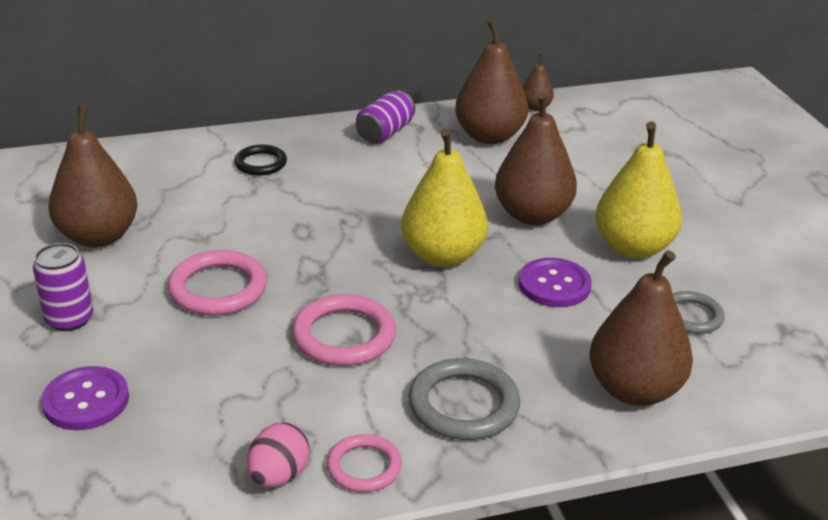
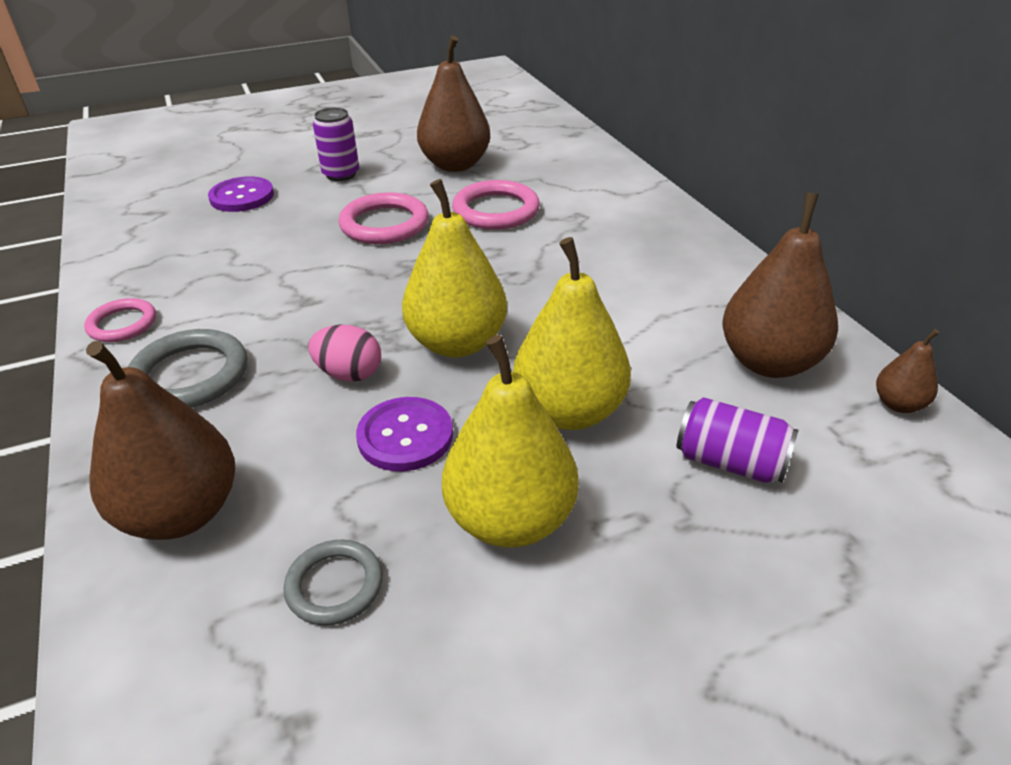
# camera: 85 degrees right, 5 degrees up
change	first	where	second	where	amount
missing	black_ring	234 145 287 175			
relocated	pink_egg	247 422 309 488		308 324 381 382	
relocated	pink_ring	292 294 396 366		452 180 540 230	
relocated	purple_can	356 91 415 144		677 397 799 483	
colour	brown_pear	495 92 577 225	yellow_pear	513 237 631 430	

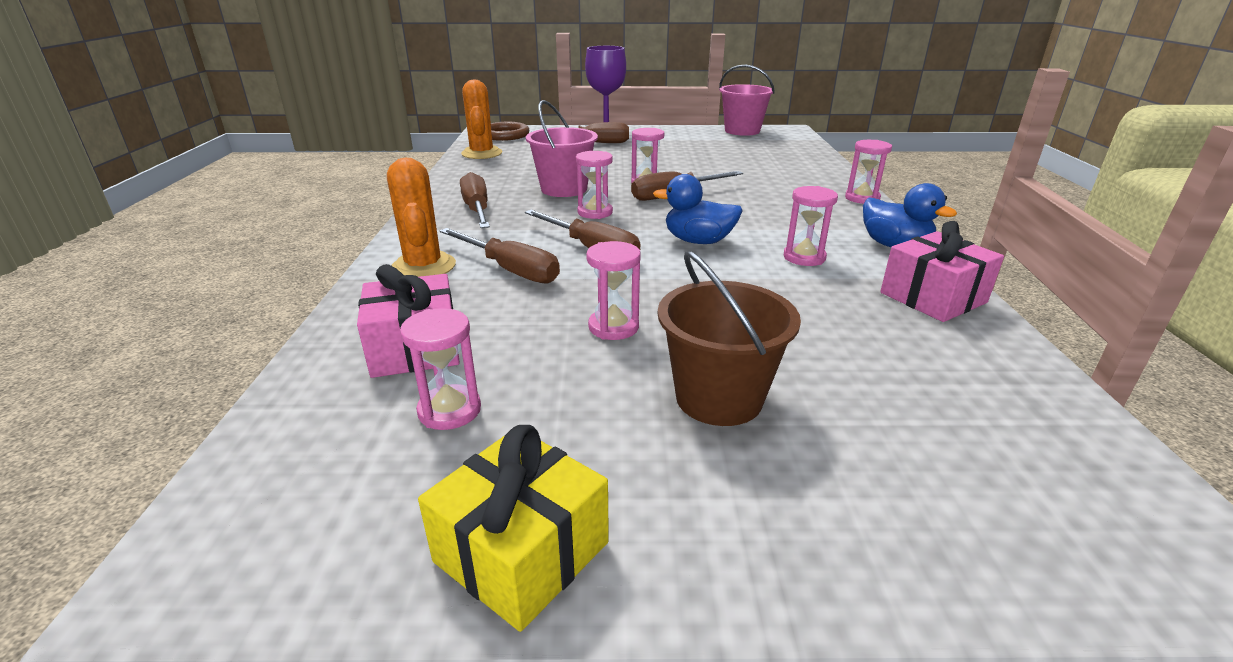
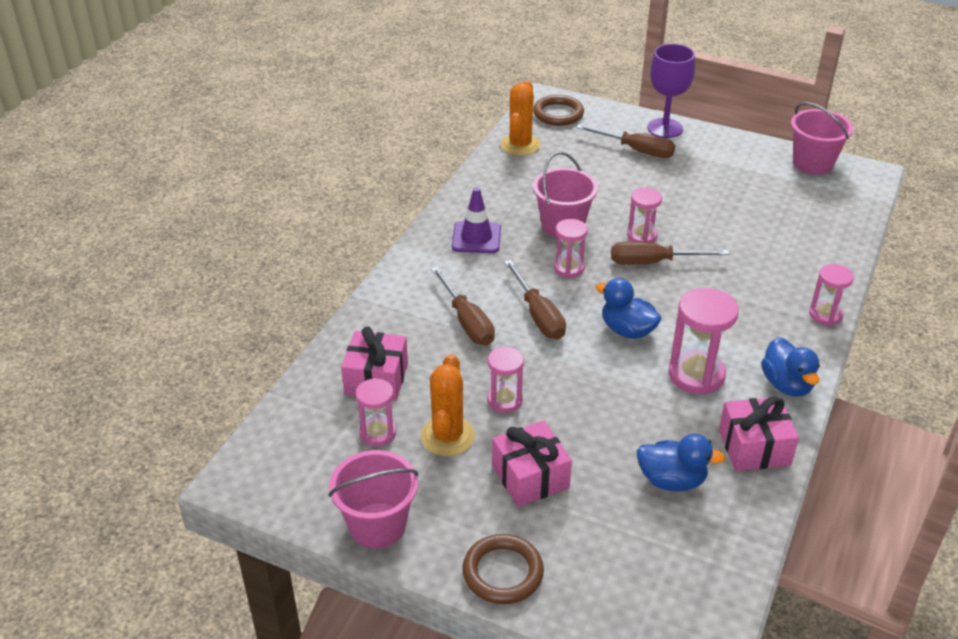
# camera: 25 degrees right, 10 degrees up
change	first	where	second	where	amount
appeared			brown_ring	462 534 544 604	
appeared			blue_duck	637 434 726 491	
relocated	orange_cactus	387 158 456 277		421 354 475 456	
exchanged	yellow_gift	418 425 609 632	pink_bucket	328 450 418 549	
exchanged	brown_screwdriver	460 172 490 228	purple_traffic_cone	452 187 501 253	
exchanged	brown_bucket	658 251 801 426	pink_gift	492 420 572 507	
size	pink_hourglass	784 186 838 266		669 288 739 395	x1.62

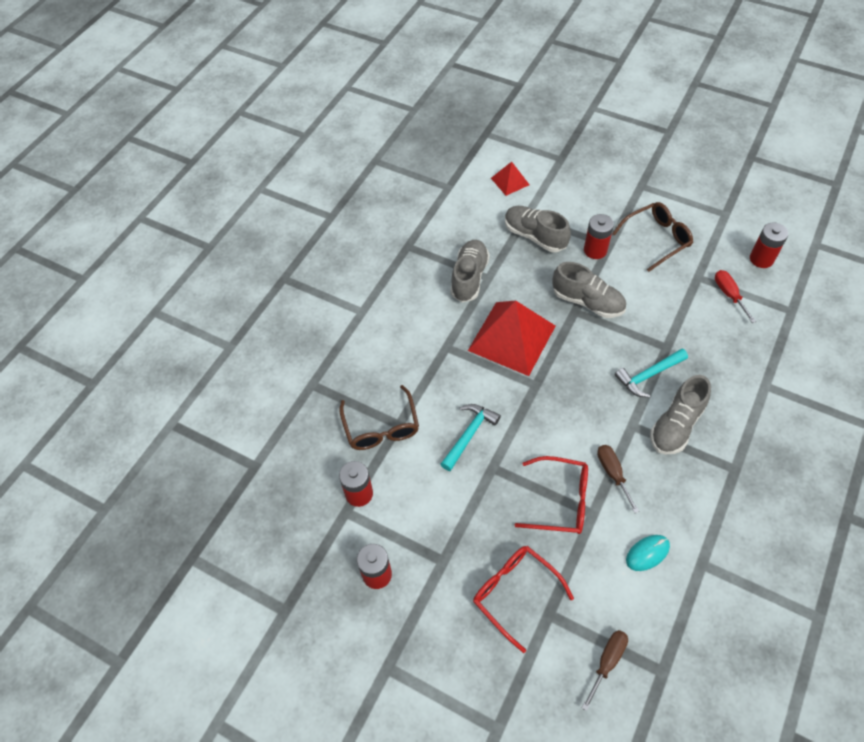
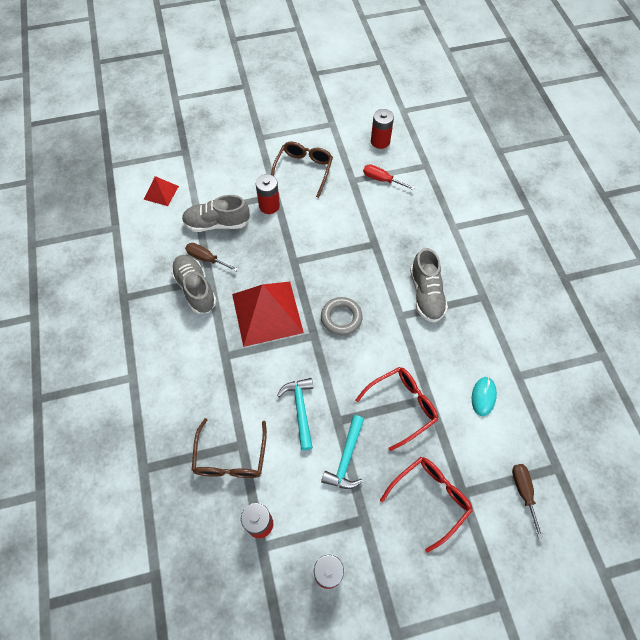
# camera: 45 degrees left, 5 degrees up
change	first	where	second	where	amount
missing	grey_shoe	552 262 626 318			
appeared			grey_ring	321 297 363 335	
relocated	brown_screwdriver	597 445 639 513		185 243 238 272	
relocated	turquoise_hammer	615 349 688 398		321 415 364 489	
spun	brown_glasses	339 385 419 450		192 418 267 478	60 degrees clockwise
spun	red_glasses	473 546 574 653		380 457 473 553	135 degrees clockwise

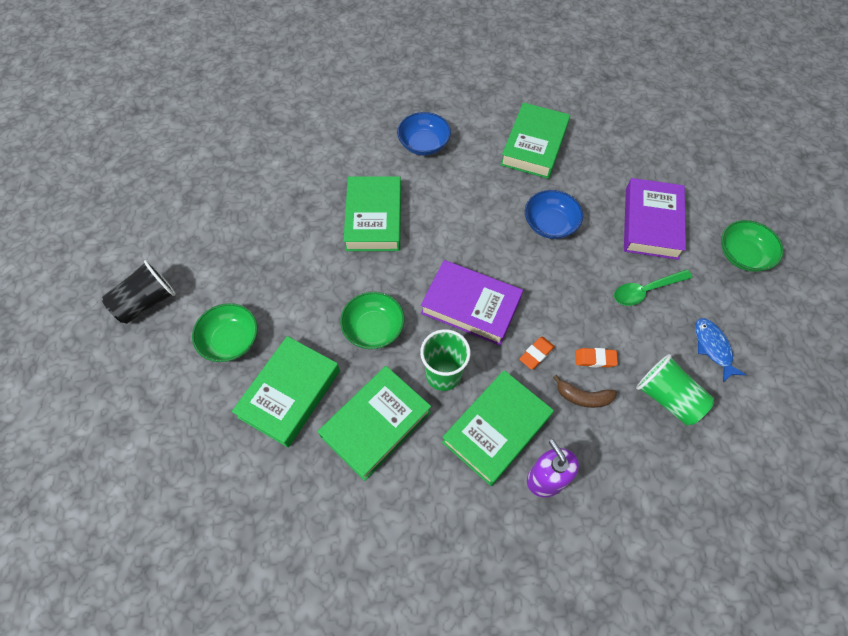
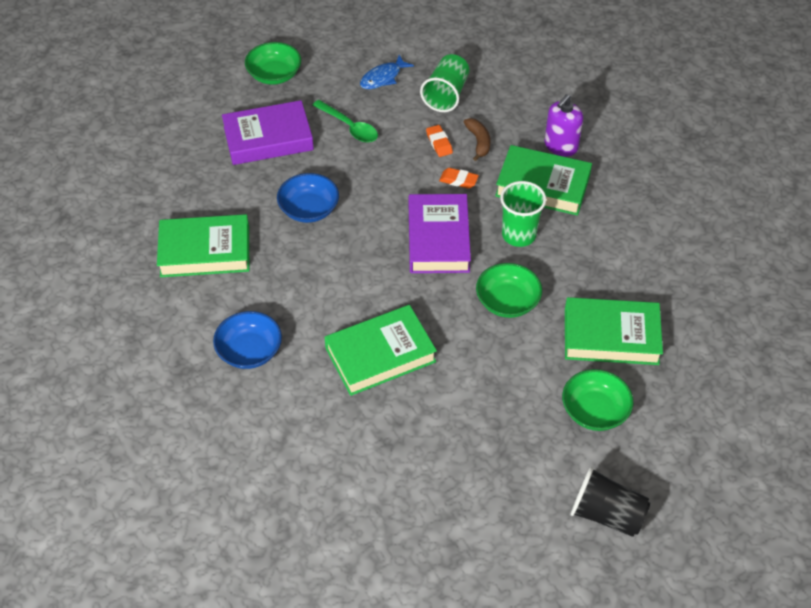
# camera: 115 degrees left, 10 degrees down
change	first	where	second	where	amount
missing	green_book	318 366 431 481			

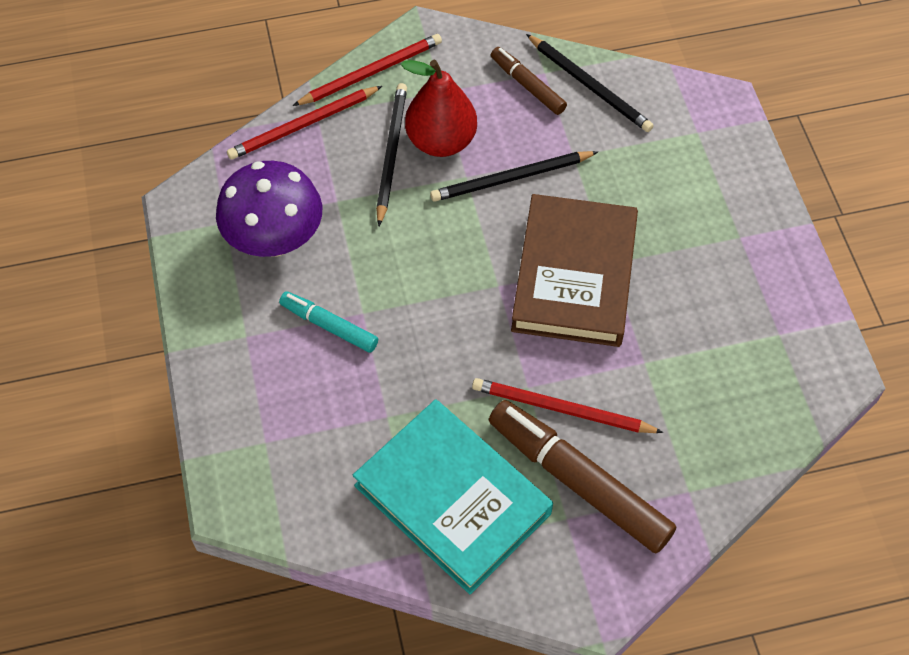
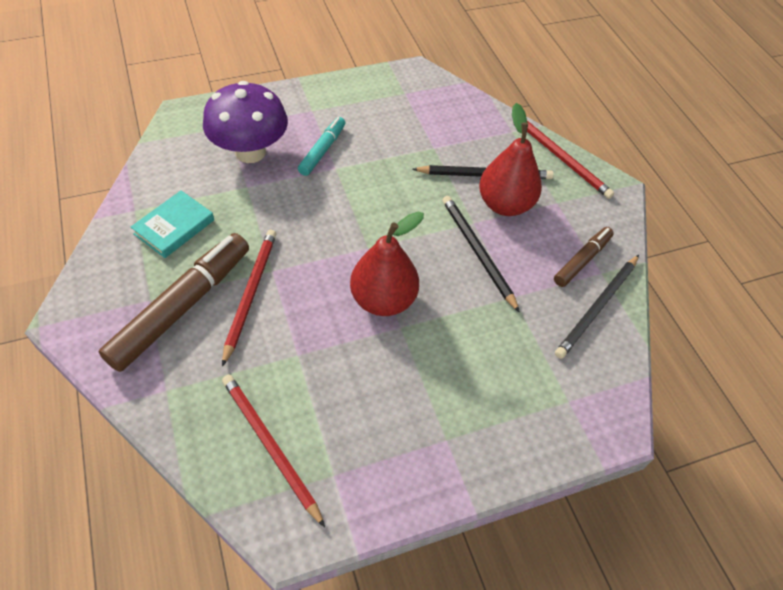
# camera: 80 degrees right, 5 degrees down
change	first	where	second	where	amount
relocated	purple_mushroom	216 161 322 257		203 81 288 163	
relocated	red_pencil	227 86 382 160		222 375 325 527	
exchanged	brown_book	511 194 638 347	red_pear	350 212 424 316	
size	turquoise_book	353 399 553 594		131 190 214 258	x0.52

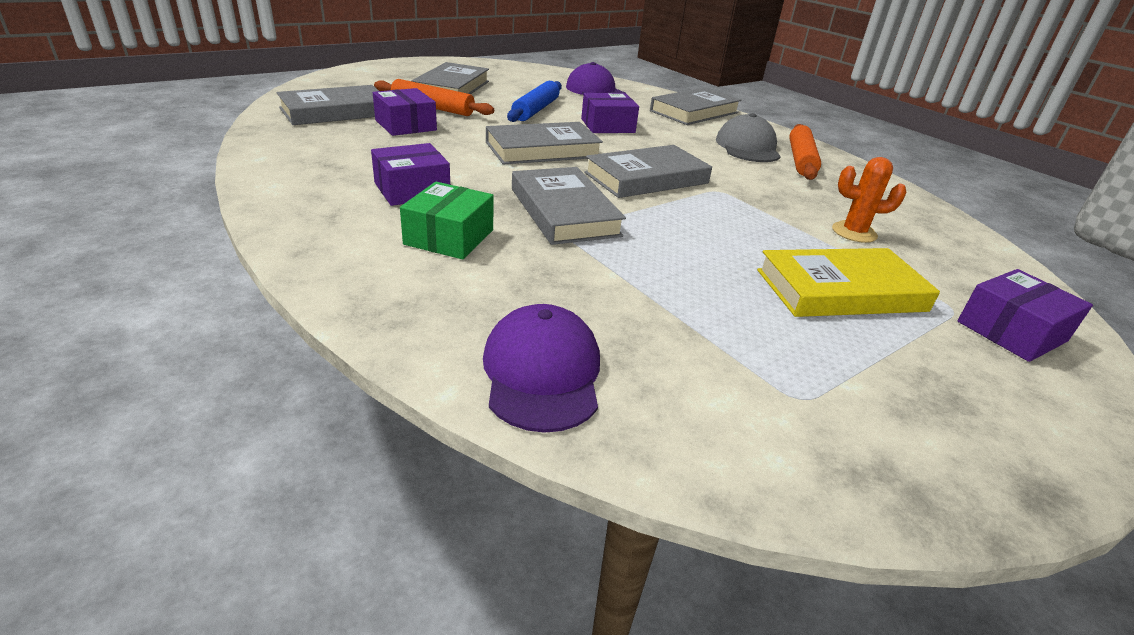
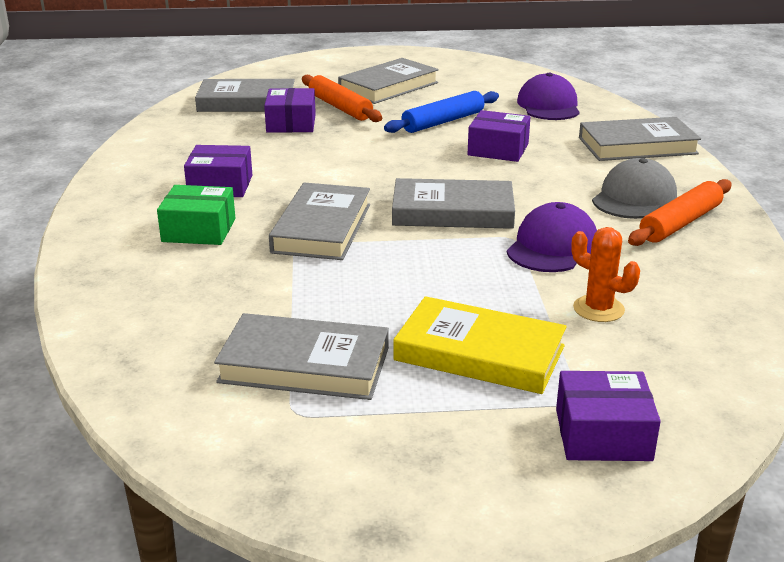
# camera: 35 degrees right, 5 degrees down
change	first	where	second	where	amount
relocated	purple_cap	483 304 600 433		507 202 597 272	
relocated	grey_book	486 122 603 164		214 313 389 400	
spun	green_box	400 182 494 259		157 185 235 245	45 degrees clockwise

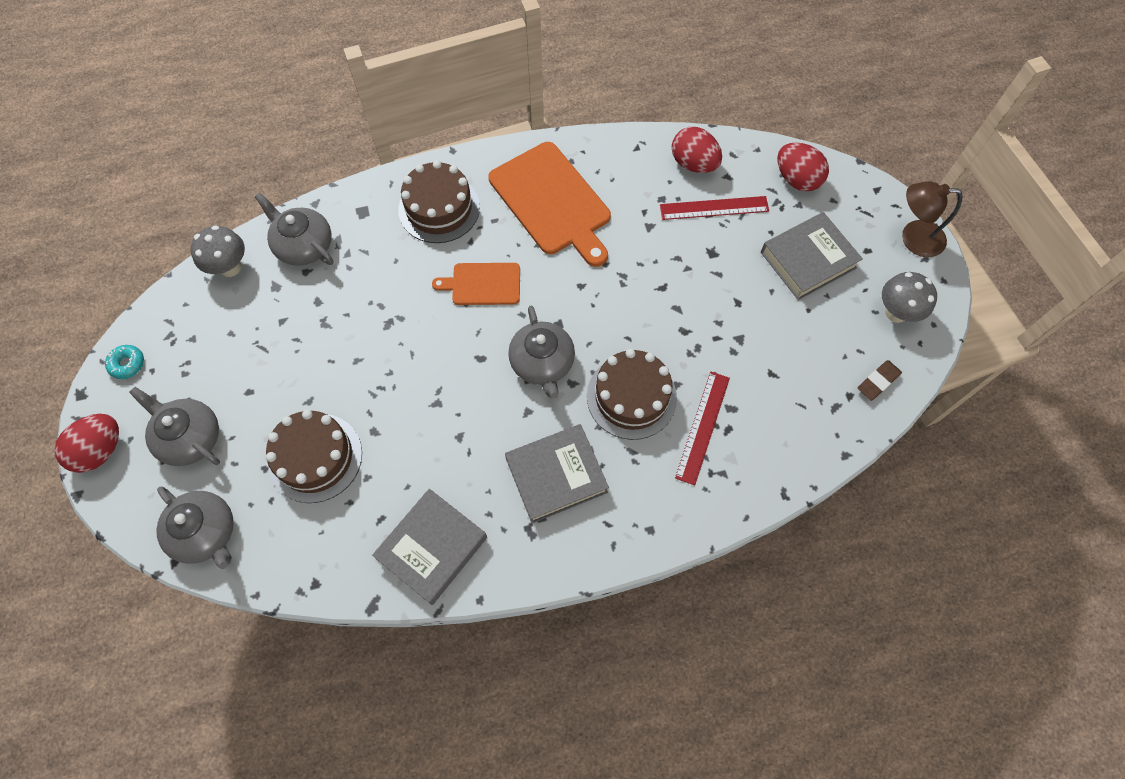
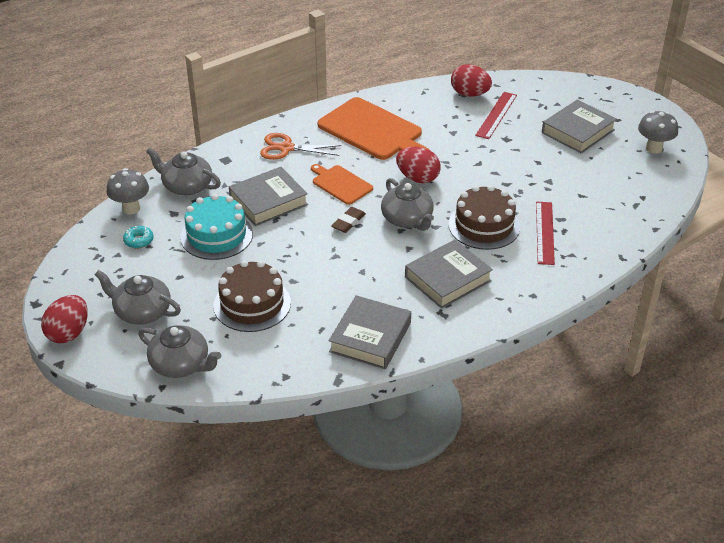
# camera: 15 degrees left, 25 degrees down
change	first	where	second	where	amount
missing	brown_lamp	902 181 963 257			
appeared			turquoise_cake	180 194 253 260	
appeared			grey_book	229 167 308 226	
relocated	turquoise_donut	105 345 144 379		123 226 154 249	
relocated	red_egg	777 142 829 191		396 147 441 183	
relocated	brown_eraser	858 360 902 401		331 207 366 233	
exchanged	brown_cake	398 160 480 243	orange_scissors	260 133 341 160	
spun	orange_cutting_board	432 263 520 305		311 164 373 205	60 degrees clockwise
spun	red_ruler	660 196 769 220		475 92 517 139	45 degrees counterclockwise

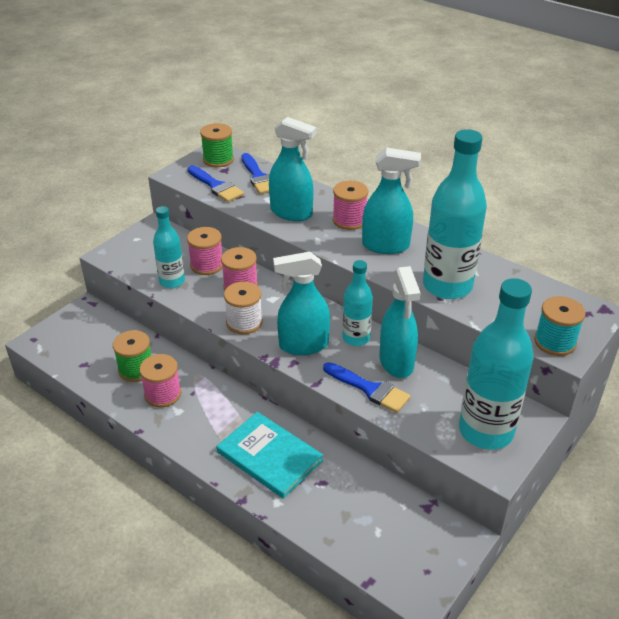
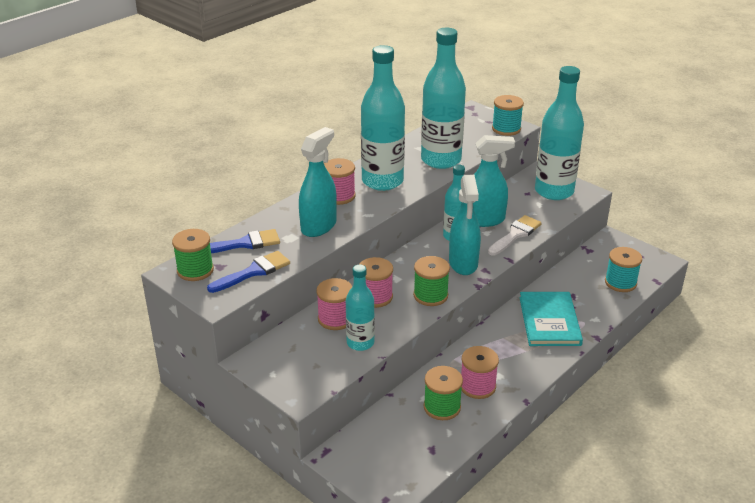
# camera: 85 degrees left, 5 degrees down
change	first	where	second	where	amount
appeared			turquoise_spool	605 247 642 292	
exchanged	turquoise_spray_bottle	362 148 421 254	turquoise_bottle	361 45 405 191	
colour	white_spool	224 282 263 334	green_spool	413 256 450 306	
colour	blue_brush	323 362 410 413	white_brush	488 215 542 255	
spun	turquoise_book	217 412 323 499		520 292 583 346	45 degrees counterclockwise

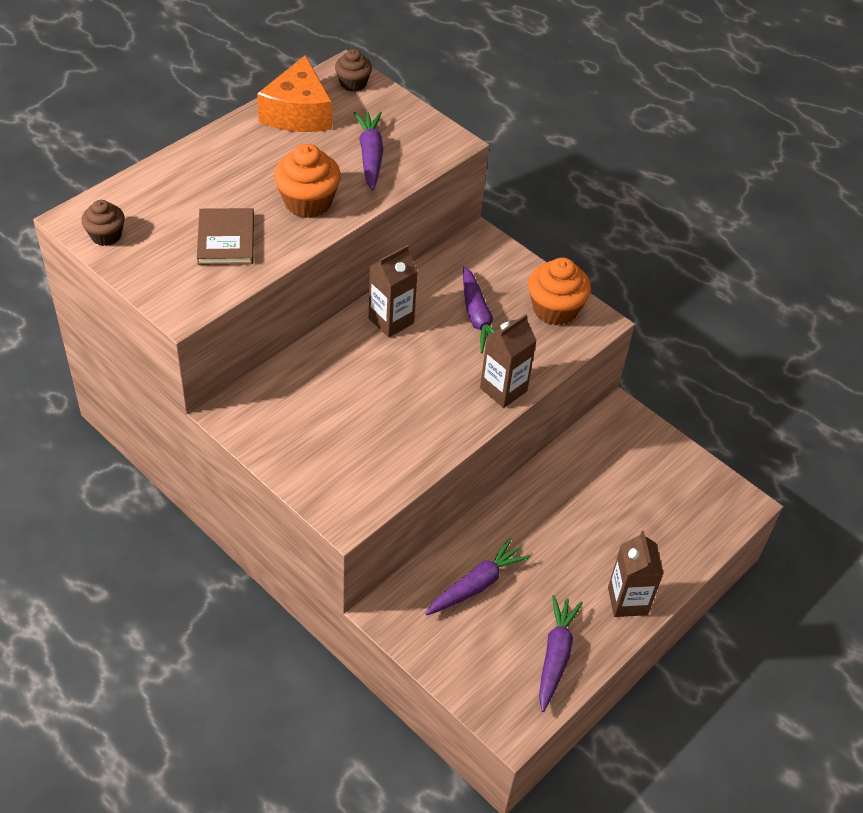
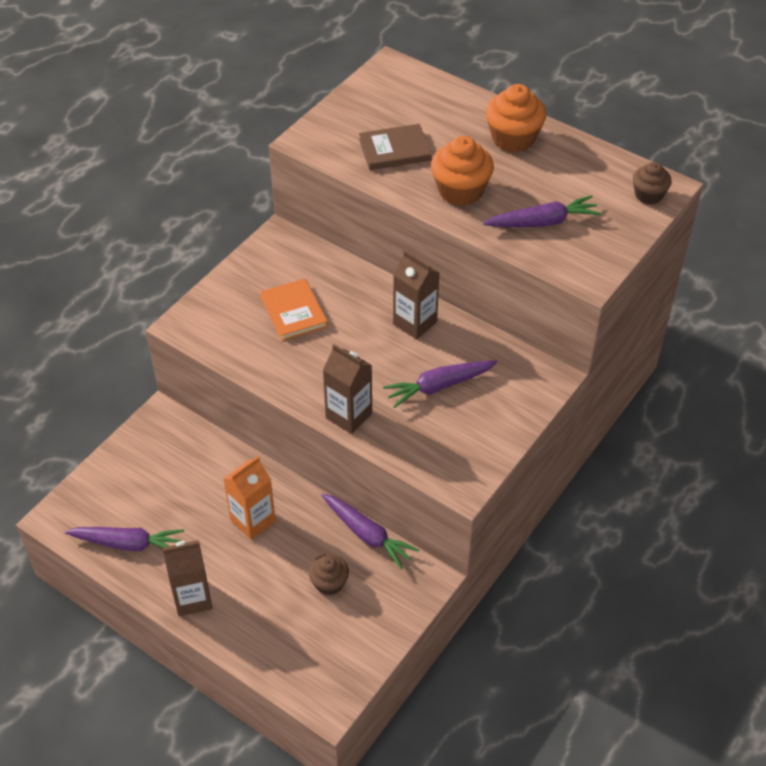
# camera: 85 degrees right, 0 degrees up
change	first	where	second	where	amount
missing	orange_cheese	257 55 332 132			
appeared			orange_carton	223 456 276 540	
appeared			orange_book	260 278 328 341	
relocated	brown_cupcake	81 200 125 246		308 554 349 595	
relocated	purple_carrot	425 537 530 615		321 493 419 569	
relocated	orange_cupcake	528 258 591 325		486 84 546 152	

